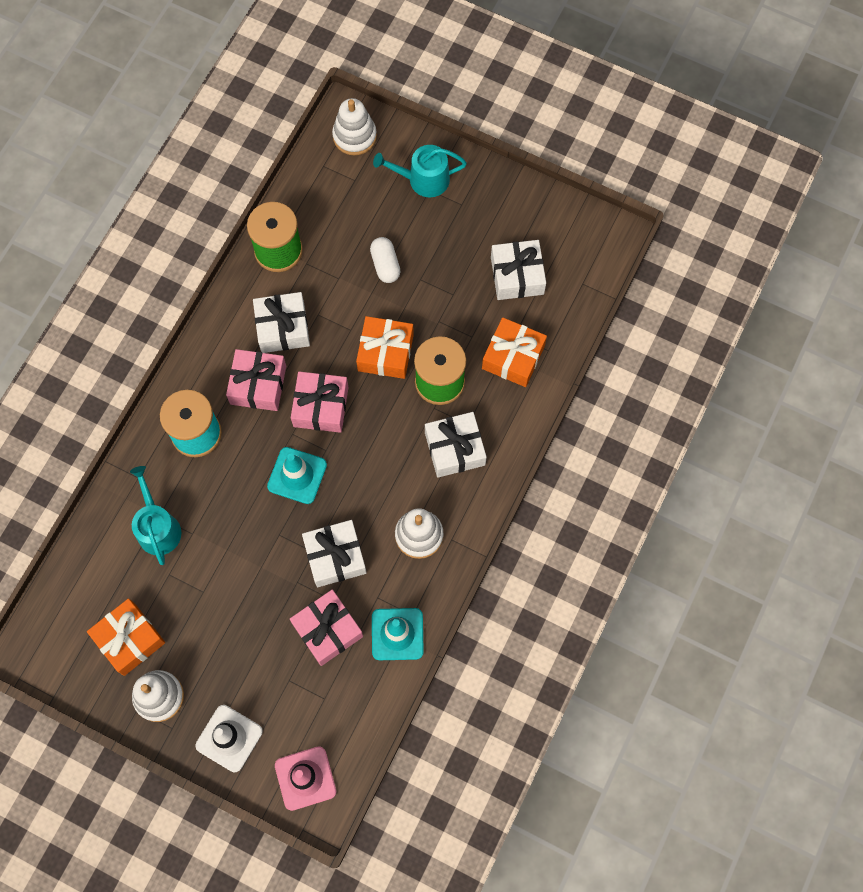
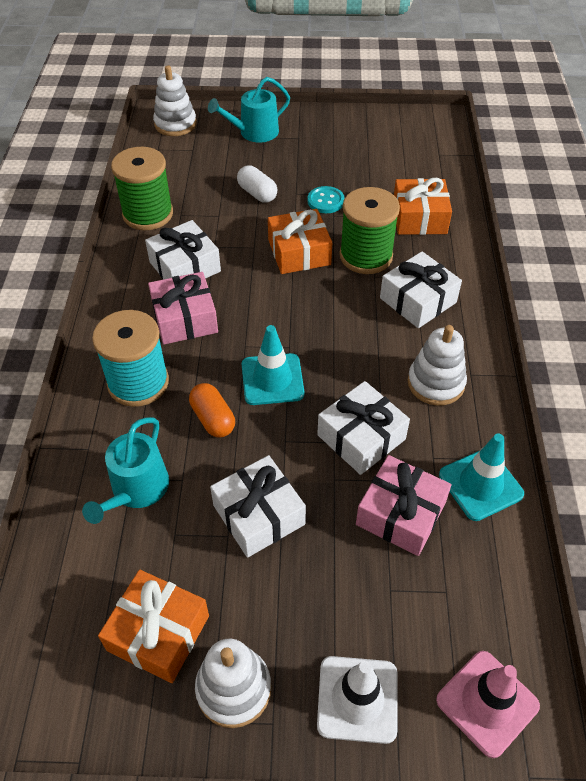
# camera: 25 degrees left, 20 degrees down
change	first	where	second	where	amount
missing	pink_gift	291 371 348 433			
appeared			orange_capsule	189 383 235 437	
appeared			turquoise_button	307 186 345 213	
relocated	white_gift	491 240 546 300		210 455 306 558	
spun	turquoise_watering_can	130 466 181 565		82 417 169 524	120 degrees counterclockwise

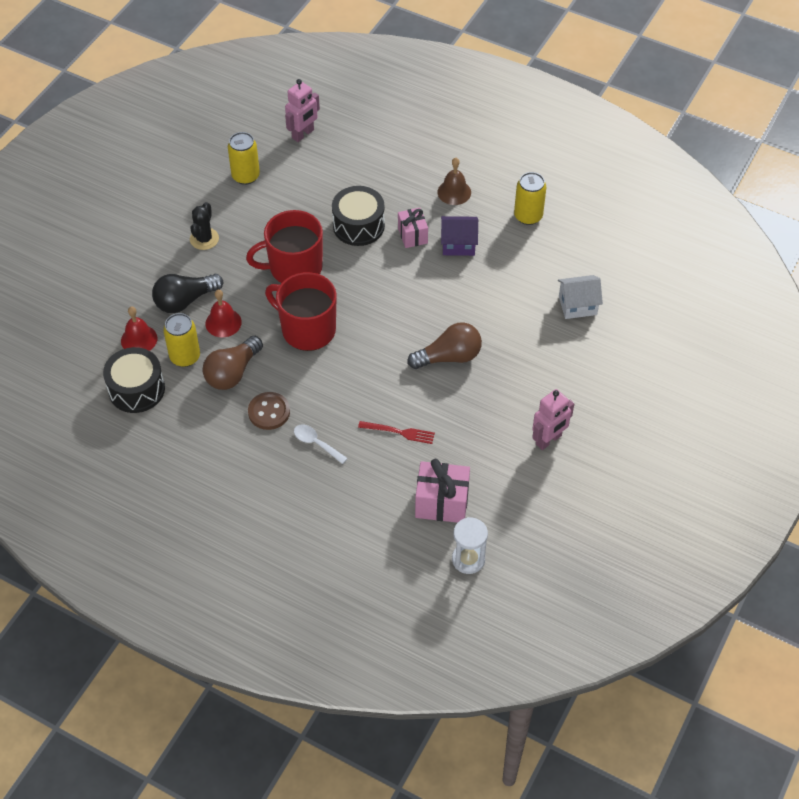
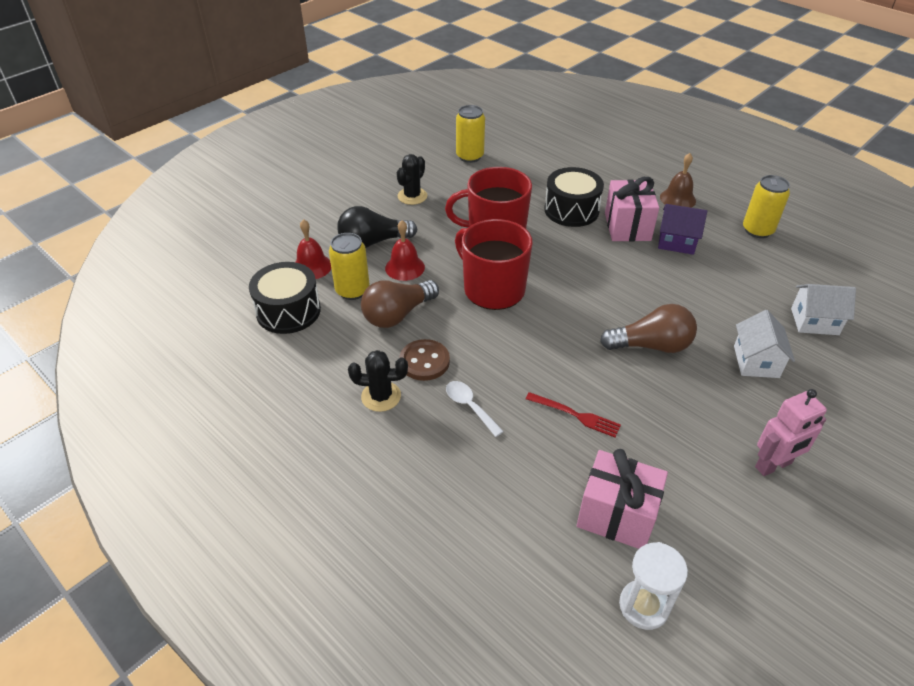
# camera: 15 degrees right, 10 degrees down
change	first	where	second	where	amount
missing	pink_robot	285 79 320 142			
appeared			black_cactus	348 350 408 412	
appeared			white_house	734 310 795 378	
size	pink_gift	398 208 428 248		605 177 659 241	x1.55

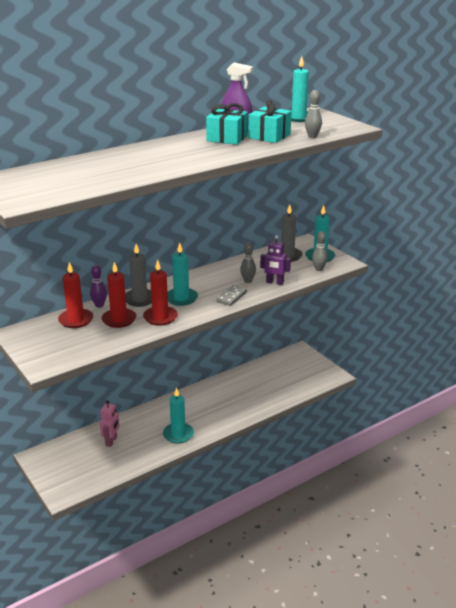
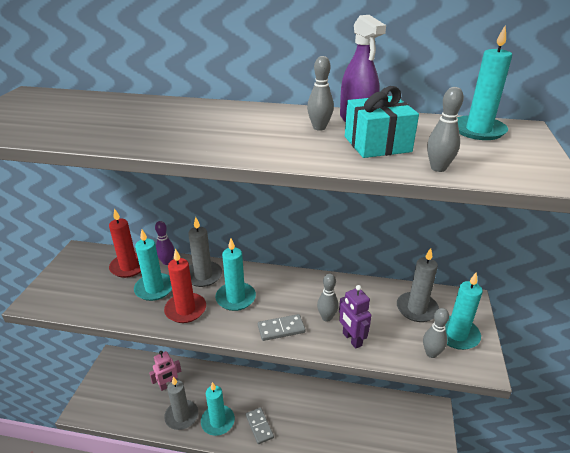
# camera: 45 degrees right, 5 degrees up
change	first	where	second	where	amount
appeared			grey_candle	164 377 198 430	
appeared			grey_domino	246 407 274 444	
exchanged	turquoise_gift	206 103 248 145	grey_bowling_pin	307 56 334 131	
colour	red_candle	101 262 136 328	turquoise_candle	134 230 172 301	

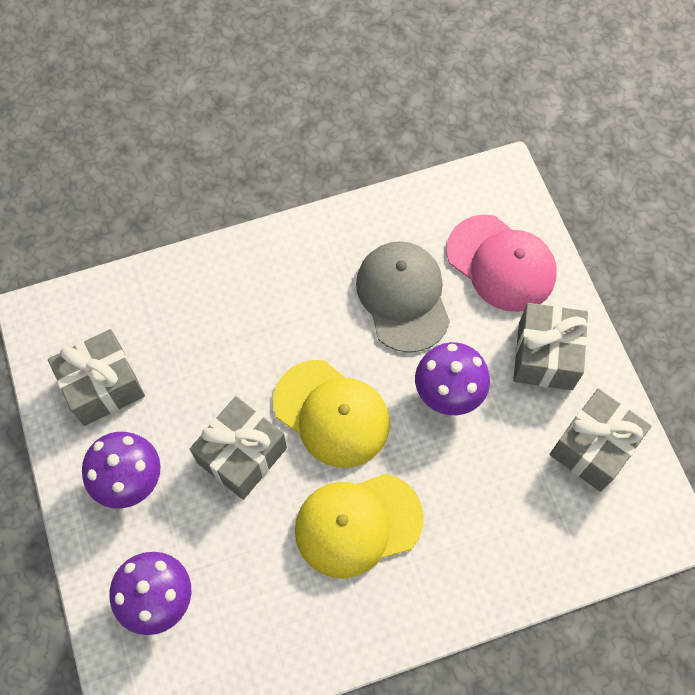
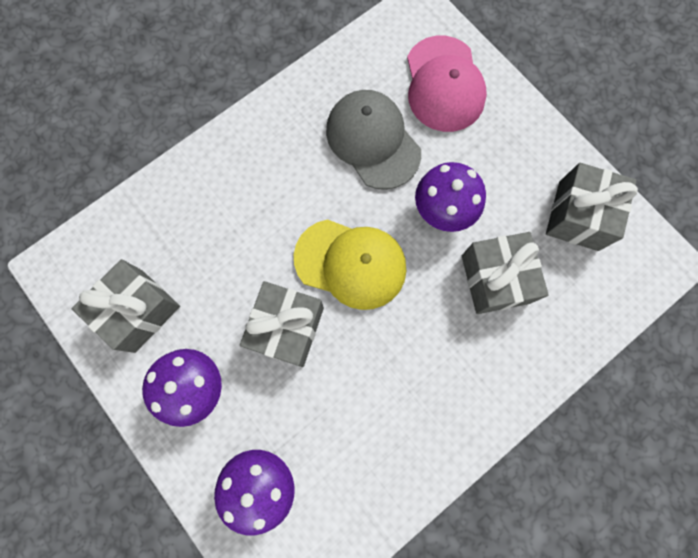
# camera: 20 degrees left, 10 degrees up
change	first	where	second	where	amount
missing	yellow_cap	295 474 424 579			
relocated	grey_gift	513 303 588 390		462 232 549 314	
spun	pink_cap	446 215 557 312		407 36 487 132	60 degrees clockwise

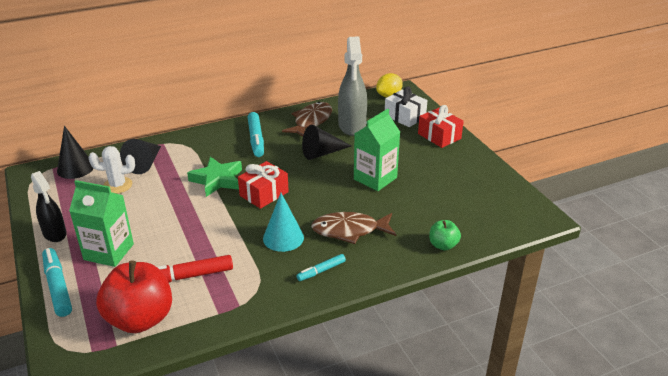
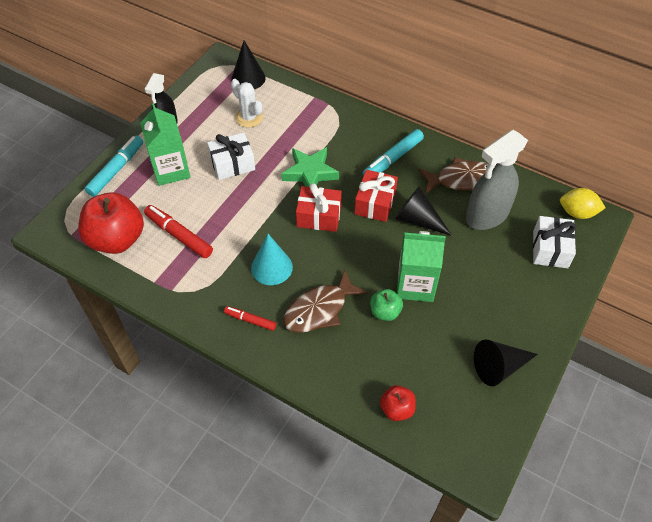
# camera: 55 degrees right, 20 degrees up
change	first	where	second	where	amount
appeared			white_gift	207 132 255 180	
appeared			red_apple	380 385 416 421	
relocated	black_cone	120 139 161 174		474 339 538 386	
relocated	red_gift	418 105 464 148		354 170 398 222	
relocated	green_apple	429 220 461 250		370 289 403 321	
colour	turquoise_marker	296 254 346 281	red_marker	224 306 276 331	
spun	brown_fish	311 212 396 244		283 270 368 333	90 degrees counterclockwise

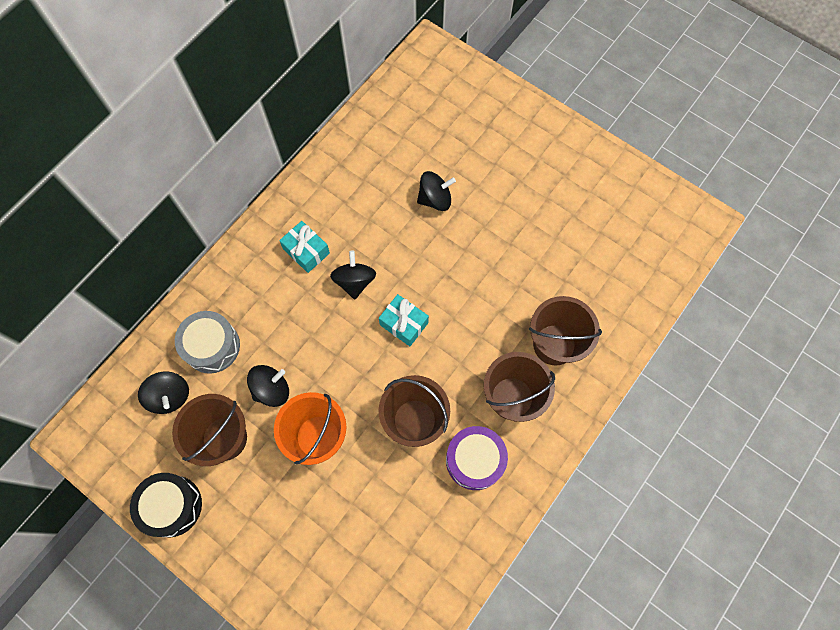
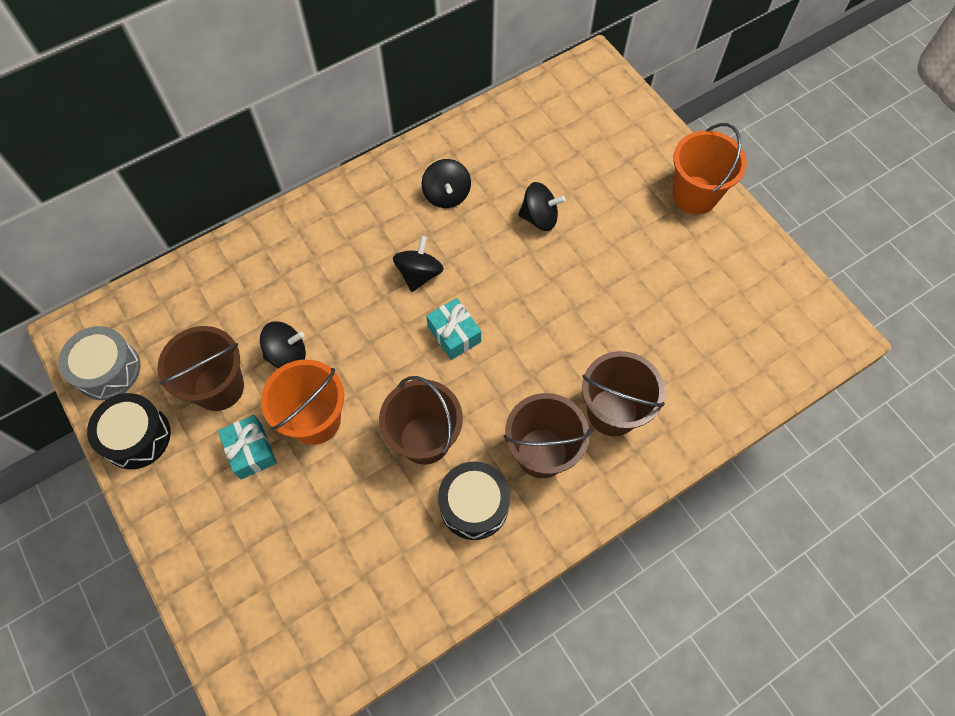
# camera: 20 degrees right, 5 degrees down
change	first	where	second	where	amount
appeared			orange_bucket	673 123 747 214	
relocated	black_spinning_top	138 371 189 414		422 159 471 208	
relocated	grey_drum	175 311 240 374		59 326 140 400	
relocated	turquoise_gift	279 221 330 273		218 415 277 479	
colour	purple_drum	446 426 508 490	black_drum	438 461 510 540	

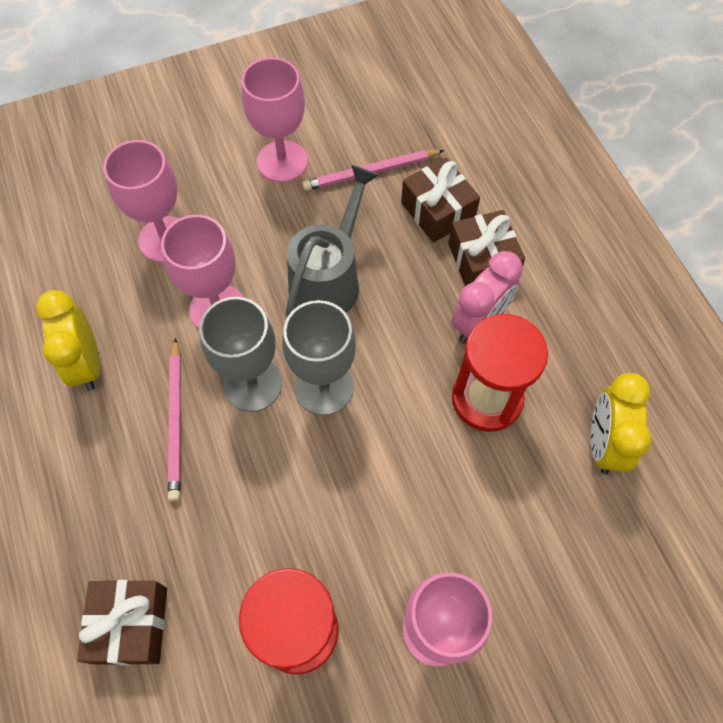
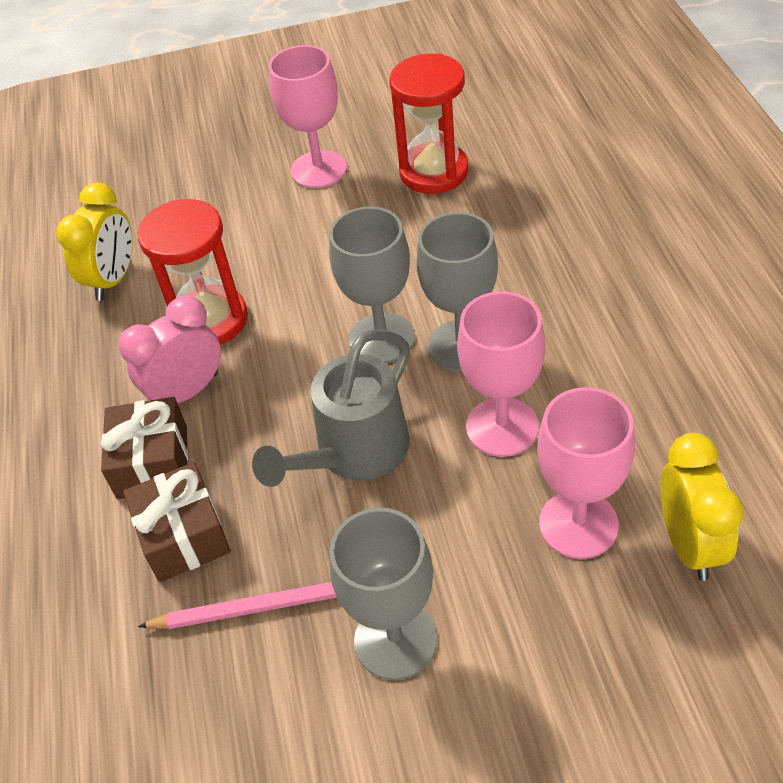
# camera: 165 degrees left, 15 degrees down
change	first	where	second	where	amount
missing	brown_gift	77 580 167 665			
missing	pink_pencil	168 338 181 502			
relocated	yellow_clock	36 290 100 391		660 433 743 581	
colour	pink_goblet	241 57 308 182	grey_goblet	330 508 437 680	

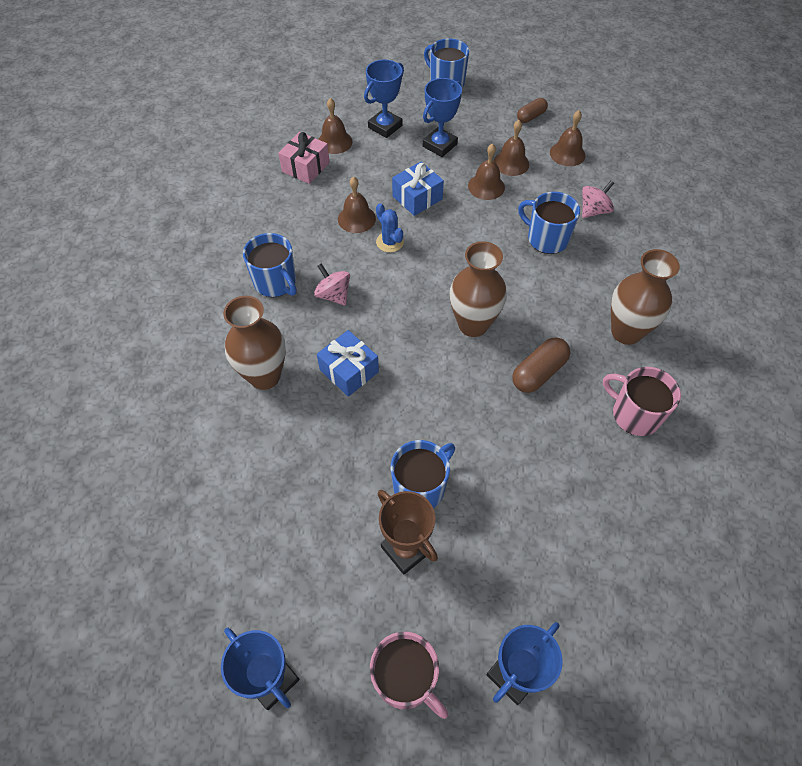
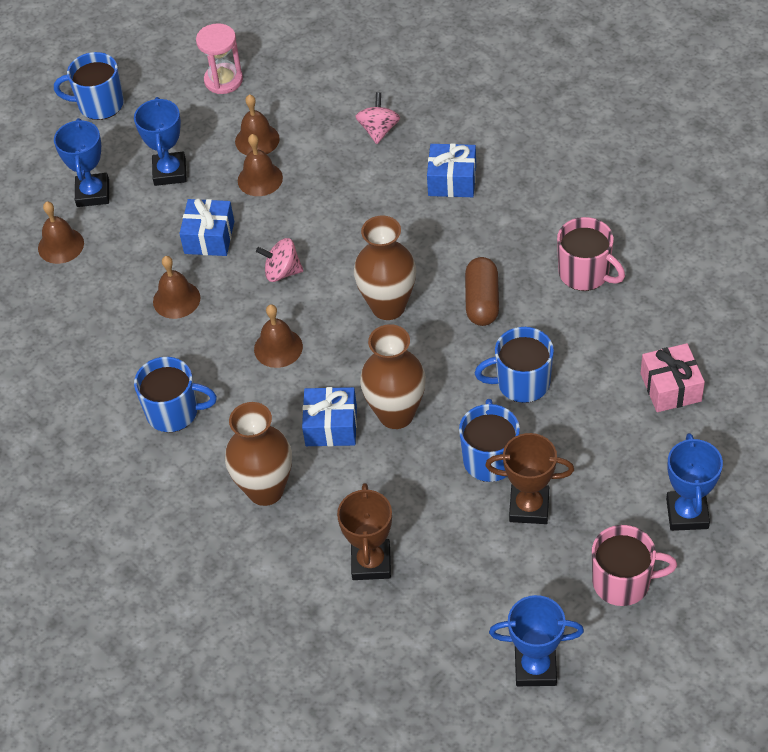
# camera: 40 degrees left, 5 degrees down
change	first	where	second	where	amount
missing	blue_cactus	376 203 404 252			
appeared			brown_trophy	337 483 392 580	
appeared			blue_gift	427 143 476 197	
relocated	pink_gift	278 132 330 184		640 343 705 412	
relocated	pink_spinning_top	314 263 350 306		256 238 304 282	
relocated	blue_mug	518 192 580 254		475 327 554 403	
relocated	brown_bell	550 110 586 166		254 304 303 368	
relocated	brown_vase	611 249 680 345		360 324 426 429	
exchanged	brown_capsule	517 98 548 123	pink_hourglass	196 23 243 94	
spun	pink_mug	603 367 681 436		557 217 625 291	135 degrees counterclockwise

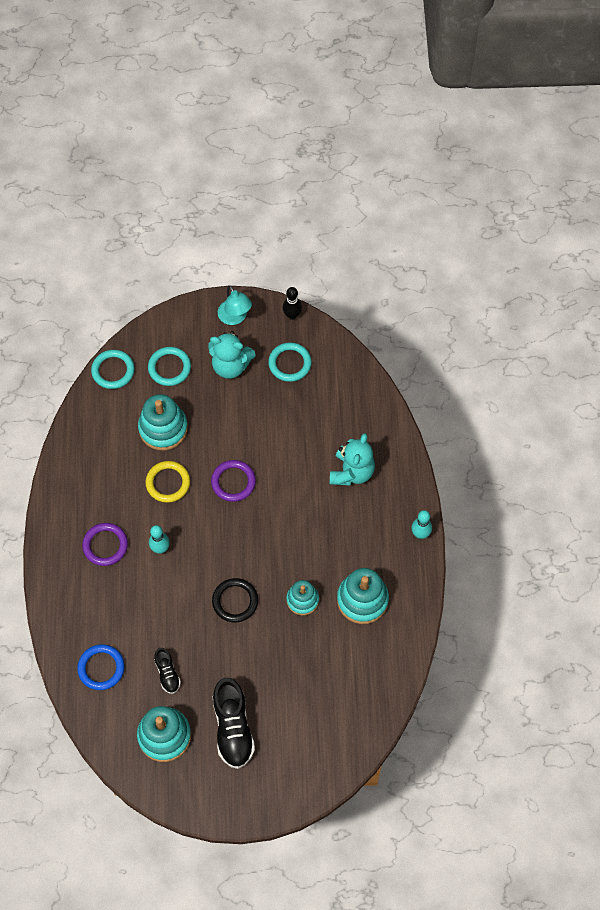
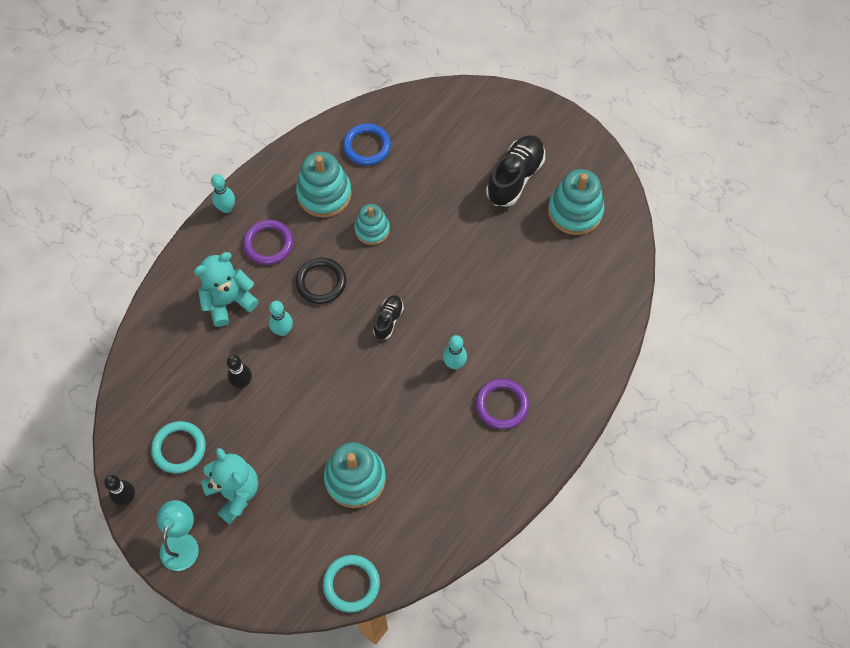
# camera: 140 degrees left, 0 degrees up
change	first	where	second	where	amount
missing	yellow_ring	146 461 190 503			
missing	turquoise_ring	148 347 191 386			
appeared			black_bowling_pin	226 355 252 388	
appeared			turquoise_bowling_pin	269 301 293 336	
relocated	blue_ring	77 644 125 690		343 123 391 165	
relocated	black_shoe	154 648 181 694		373 295 404 340	
relocated	purple_ring	211 460 256 502		243 220 293 265	
relocated	black_ring	212 578 258 623		296 258 346 304	

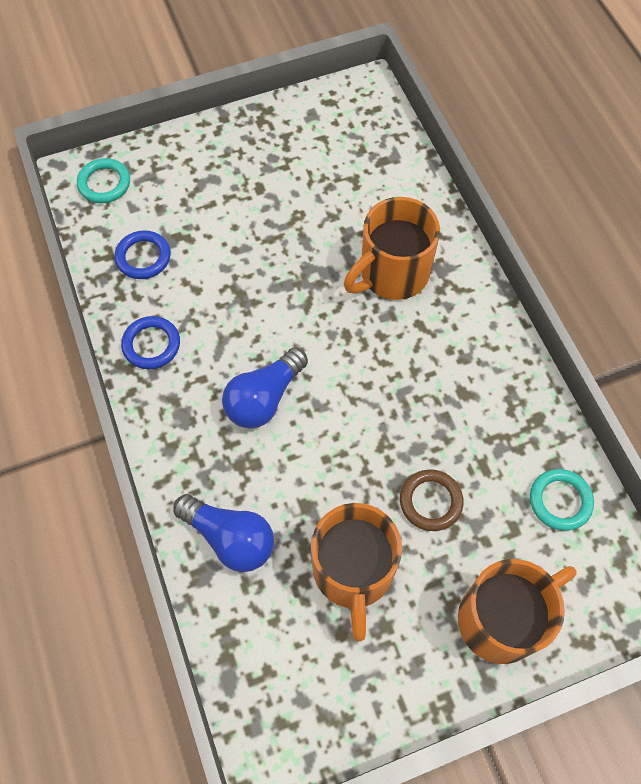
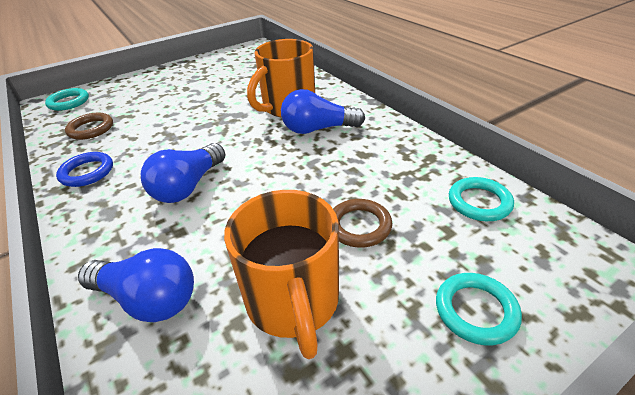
# camera: 10 degrees left, 25 degrees down
change	first	where	second	where	amount
appeared			blue_light_bulb	281 89 365 134	
exchanged	orange_mug	458 559 576 664	turquoise_ring	436 273 522 345	
colour	blue_ring	115 230 170 279	brown_ring	65 113 113 140	

